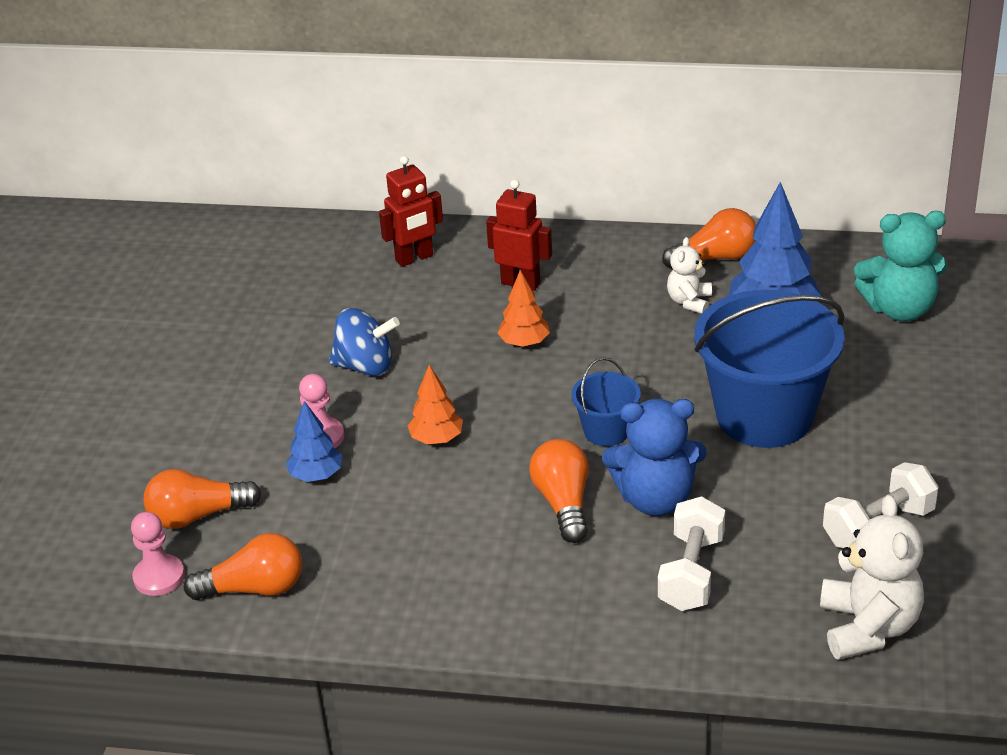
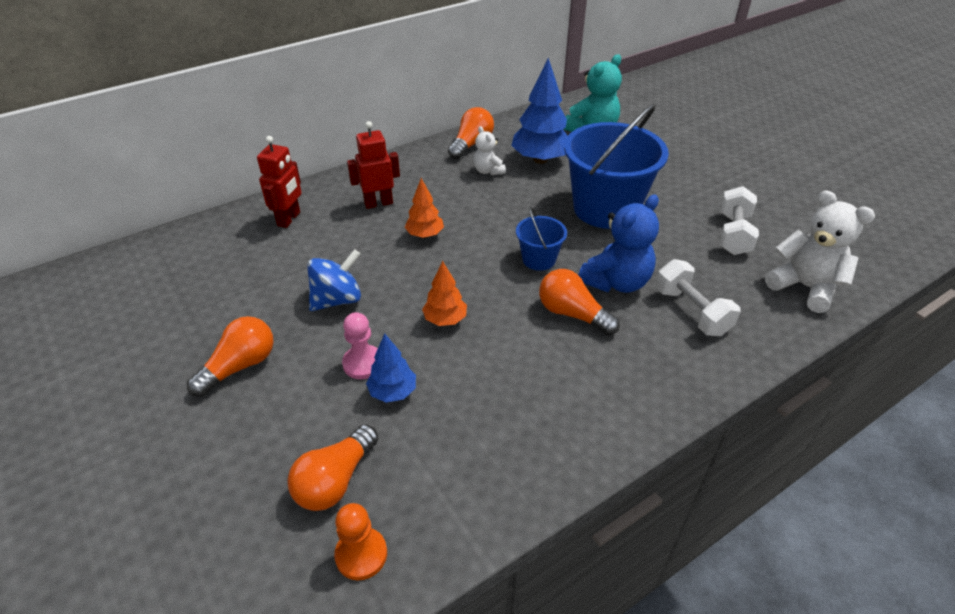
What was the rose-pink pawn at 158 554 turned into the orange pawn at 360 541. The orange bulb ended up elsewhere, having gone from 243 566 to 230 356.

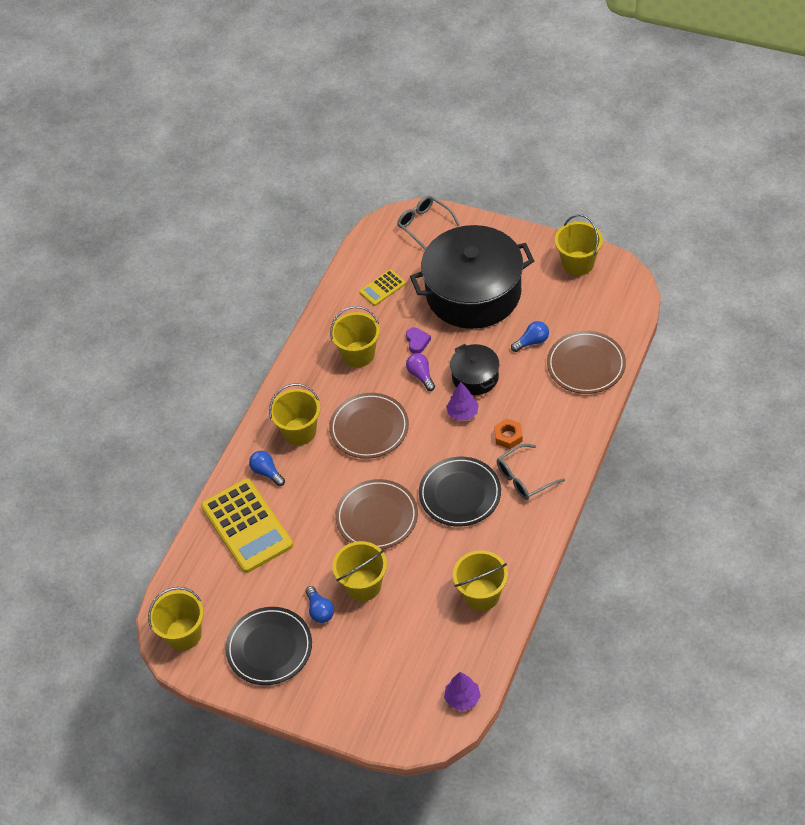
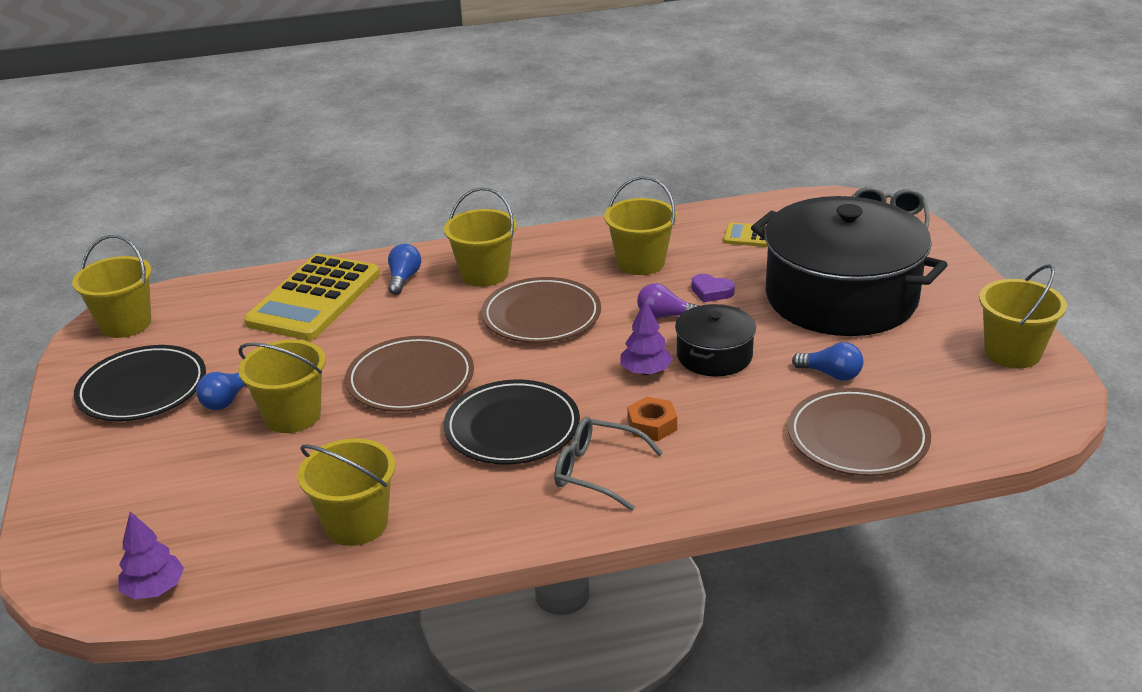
The violet heart at 418 341 ended up facing another way, 75 degrees clockwise from before. The violet bulb at 420 372 ended up facing another way, 105 degrees counterclockwise from before.

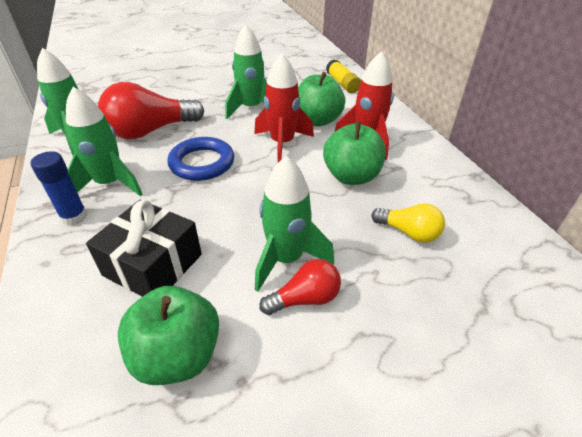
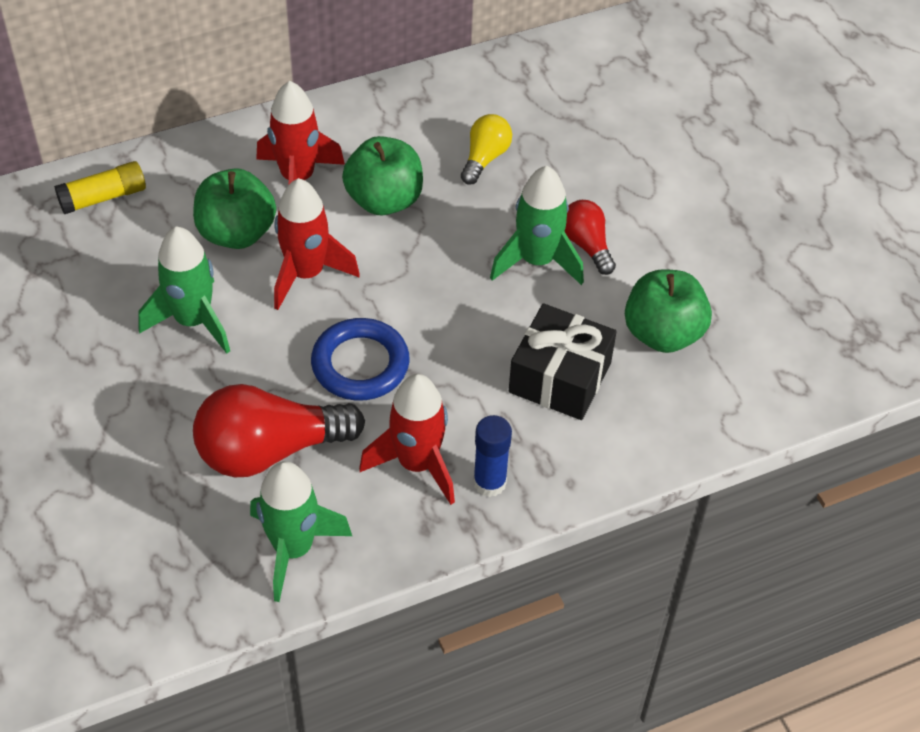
What was the emerald spaceship at 104 141 turned into the red spaceship at 407 439. The red bulb at 151 110 ended up facing another way, 105 degrees clockwise from before.

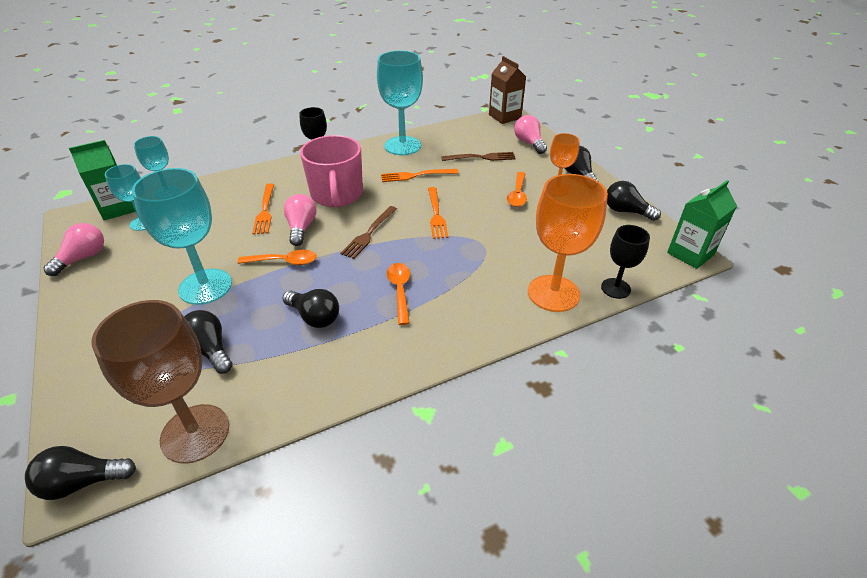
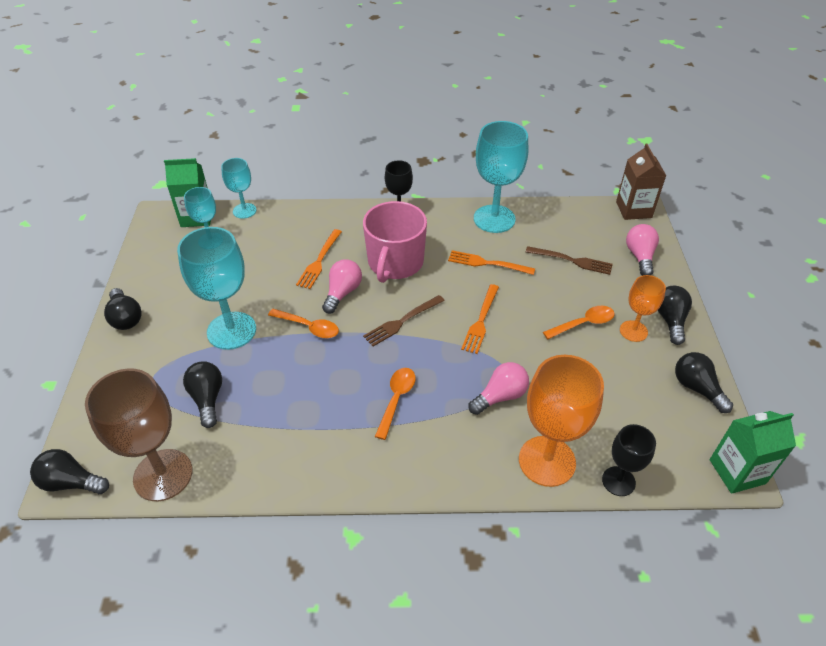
The rose-pink bulb ended up elsewhere, having gone from 73 249 to 499 388. The ebony bulb ended up elsewhere, having gone from 311 308 to 123 309. The orange teaspoon at 517 189 ended up facing another way, 150 degrees counterclockwise from before.

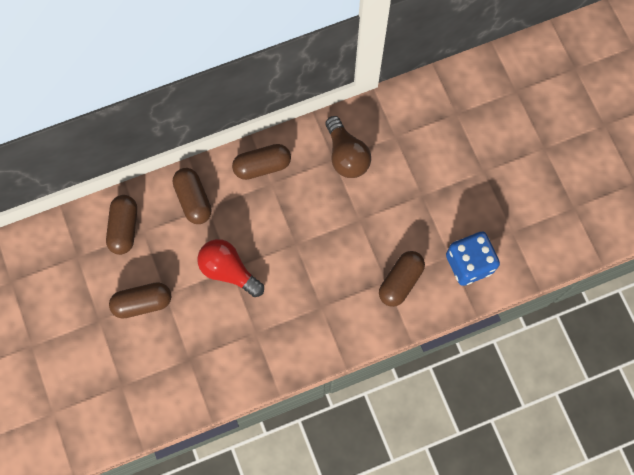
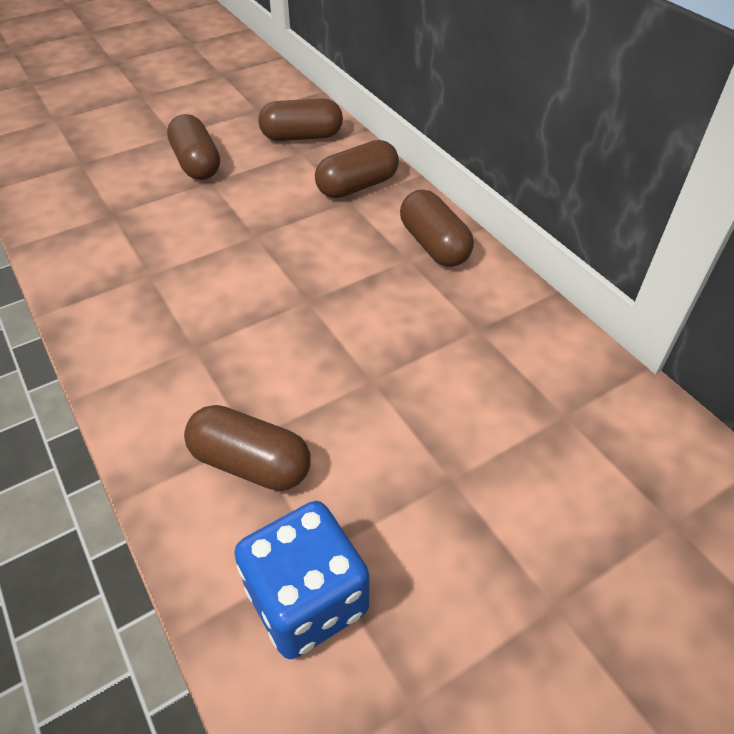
The second view lost the red bulb at 230 268. The second view lost the russet bulb at 348 147.

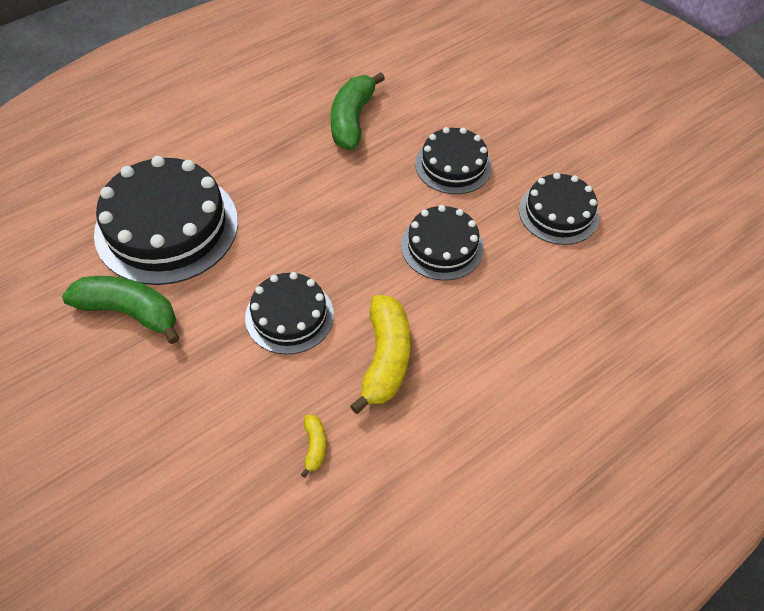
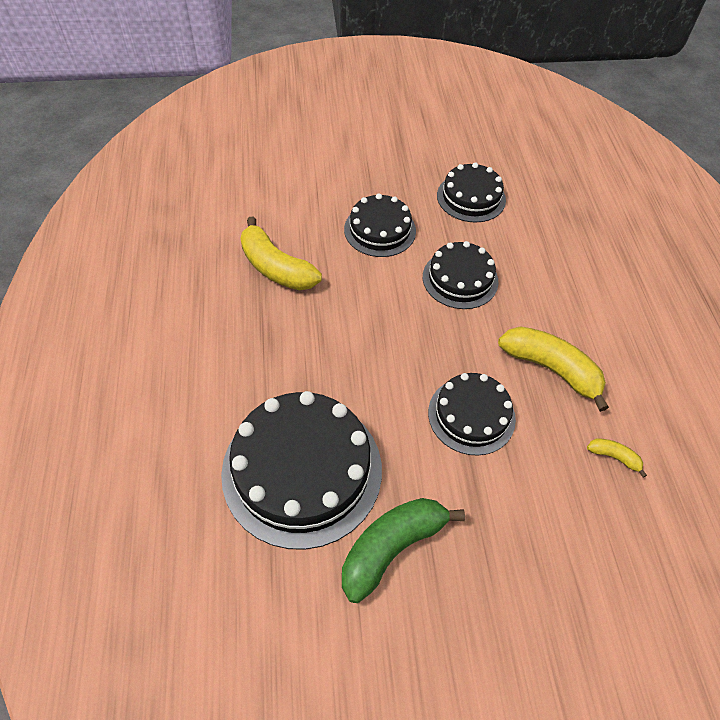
What was the emerald toy banana at 358 111 turned into the golden toy banana at 281 253.

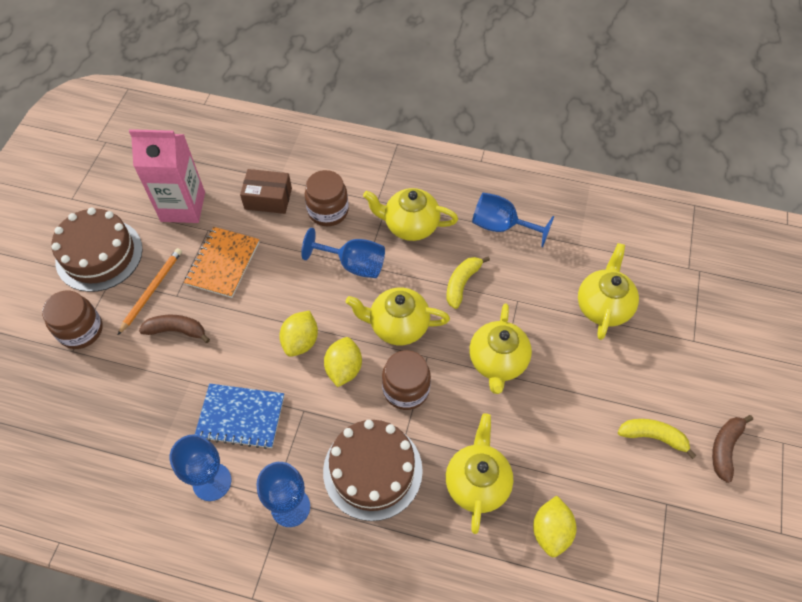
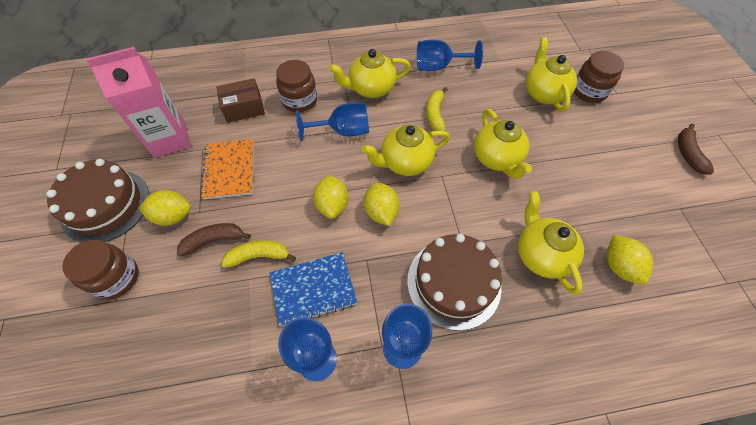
Where the orange lead pencil stood at 150 291, the golden lemon came to stand at 165 208. The russet preserve jar ended up elsewhere, having gone from 406 380 to 599 77. The golden toy banana ended up elsewhere, having gone from 657 439 to 258 254.

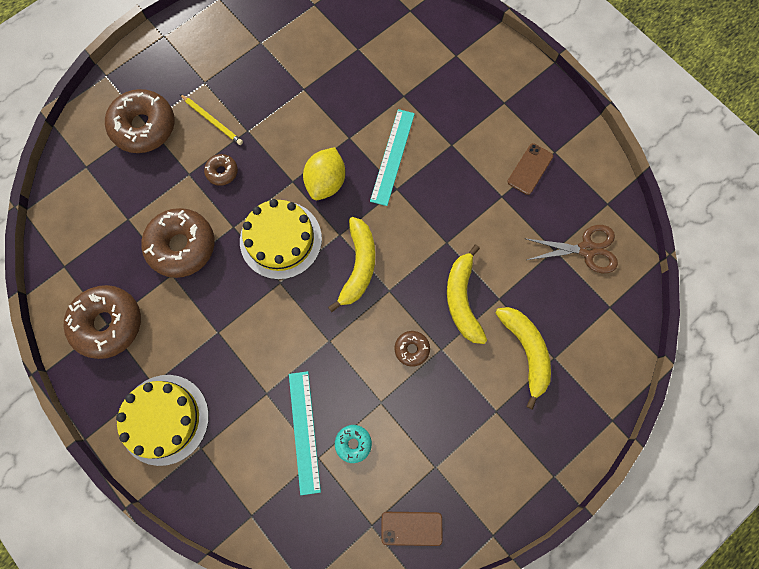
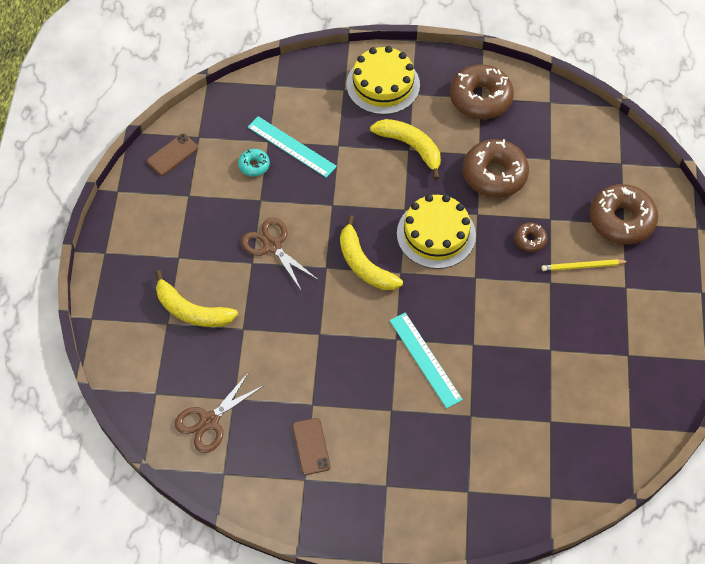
The second view lost the golden lemon at 324 173. Where the russet donut stood at 412 349, the russet pair of scissors came to stand at 280 253. The golden toy banana ended up elsewhere, having gone from 467 294 to 405 149.

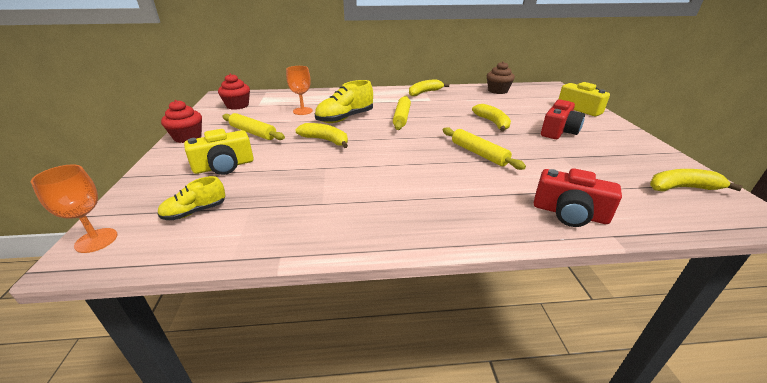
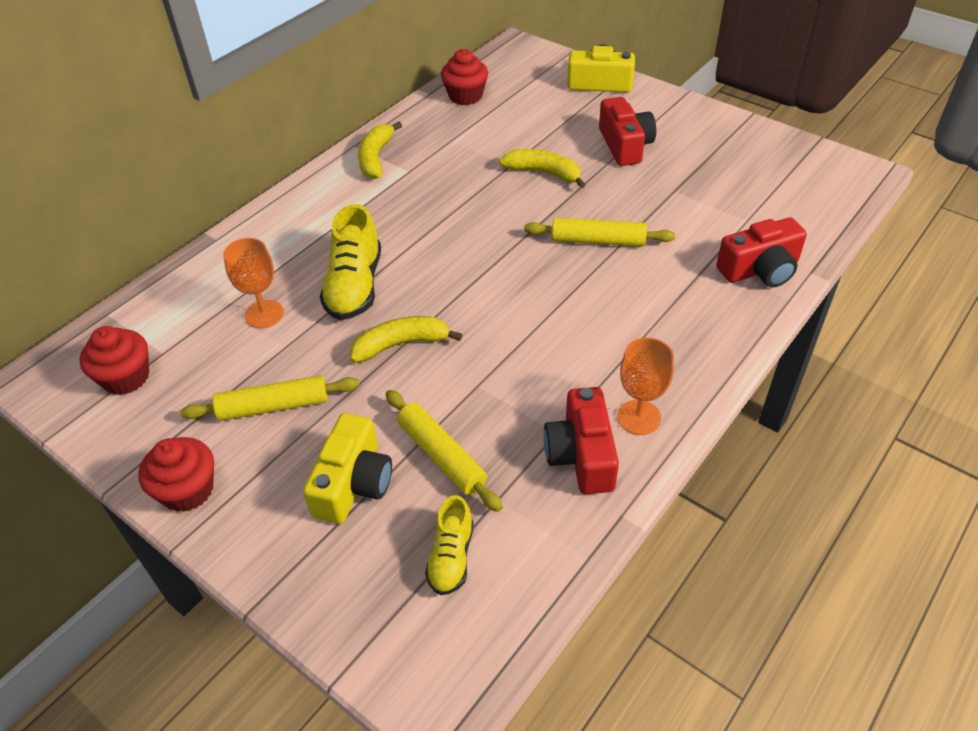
The orange goblet ended up elsewhere, having gone from 74 209 to 645 386. The golden dough roller ended up elsewhere, having gone from 402 113 to 444 451. What was the russet cupcake at 501 77 turned into the red cupcake at 464 77. The second view lost the golden toy banana at 696 180. The second view gained the red camera at 581 440.

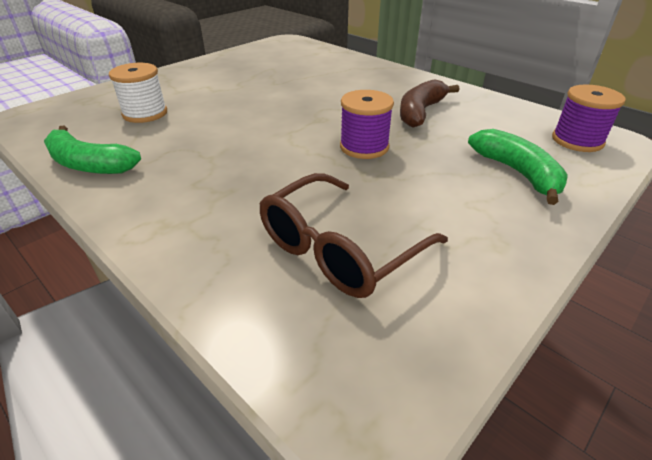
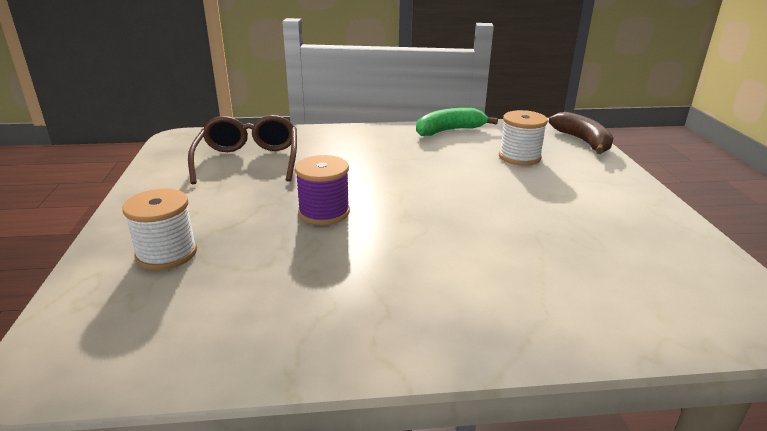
The russet toy banana ended up elsewhere, having gone from 429 103 to 581 133. Where the emerald toy banana stood at 518 167, the snow-white spool came to stand at 159 229. The second view lost the violet spool at 589 118.

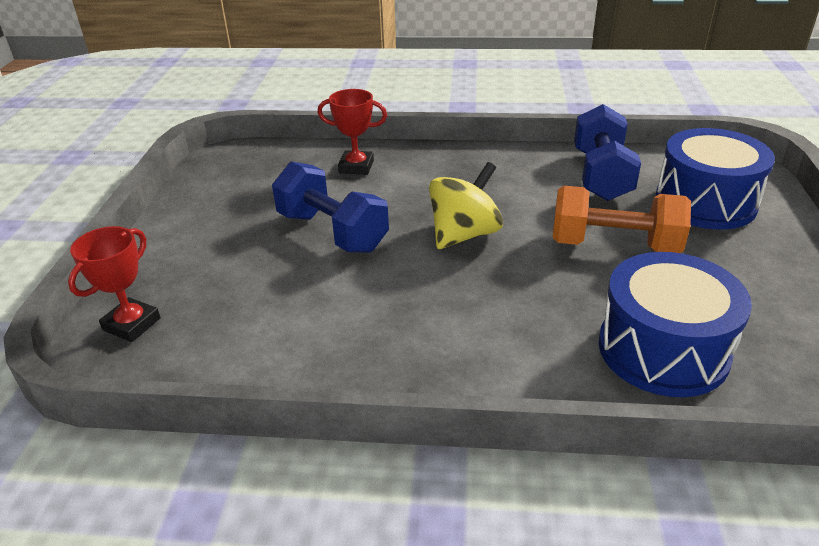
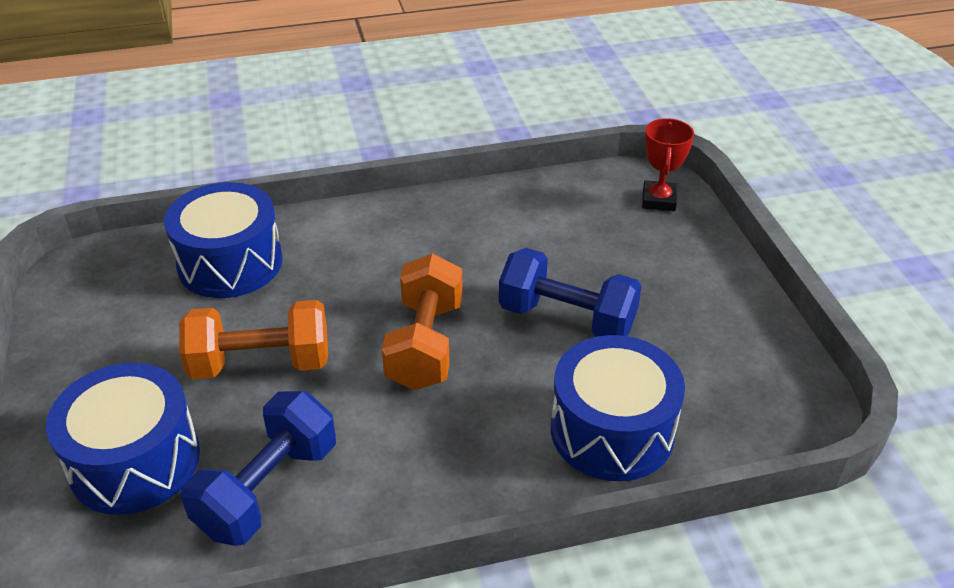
Where the red award cup stood at 352 132, the royal blue toy drum came to stand at 618 408. Where the golden toy top stood at 466 205, the orange hand weight came to stand at 422 322. The royal blue hand weight at 607 152 ended up facing another way, 45 degrees clockwise from before.

